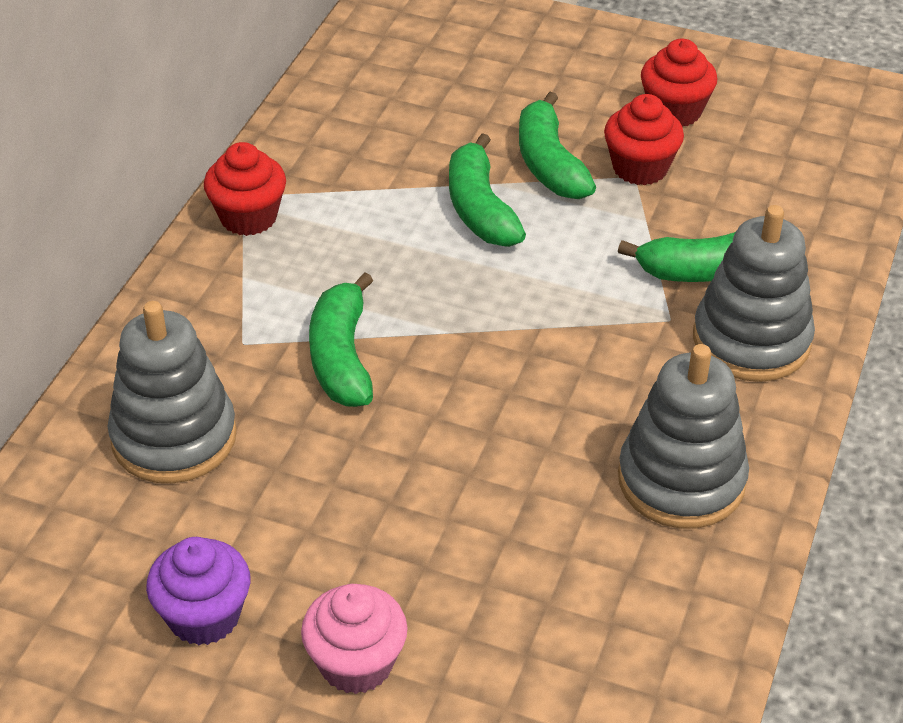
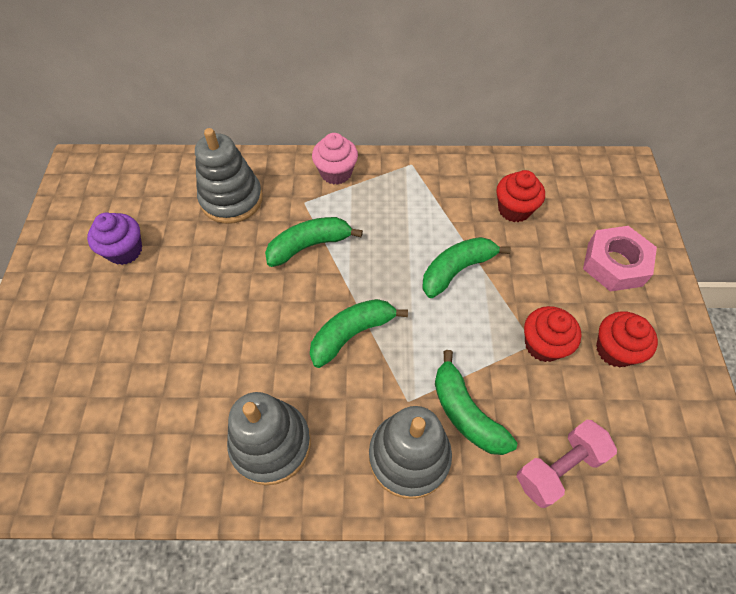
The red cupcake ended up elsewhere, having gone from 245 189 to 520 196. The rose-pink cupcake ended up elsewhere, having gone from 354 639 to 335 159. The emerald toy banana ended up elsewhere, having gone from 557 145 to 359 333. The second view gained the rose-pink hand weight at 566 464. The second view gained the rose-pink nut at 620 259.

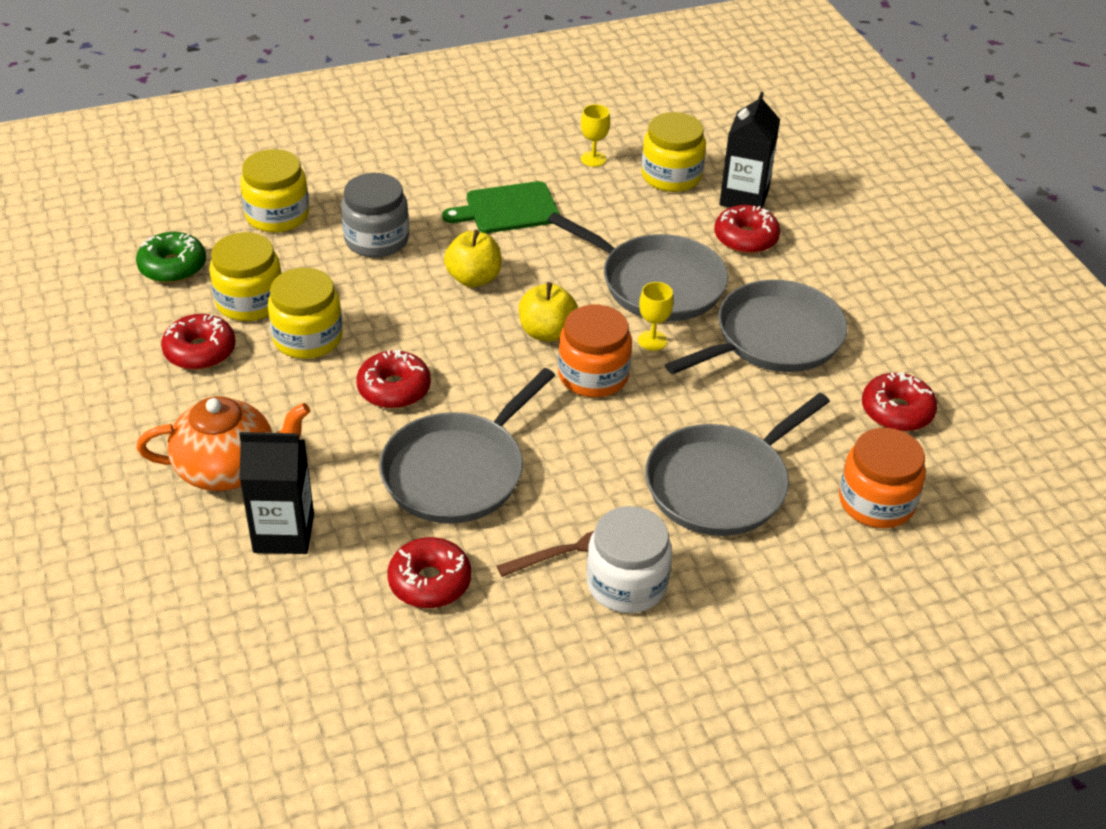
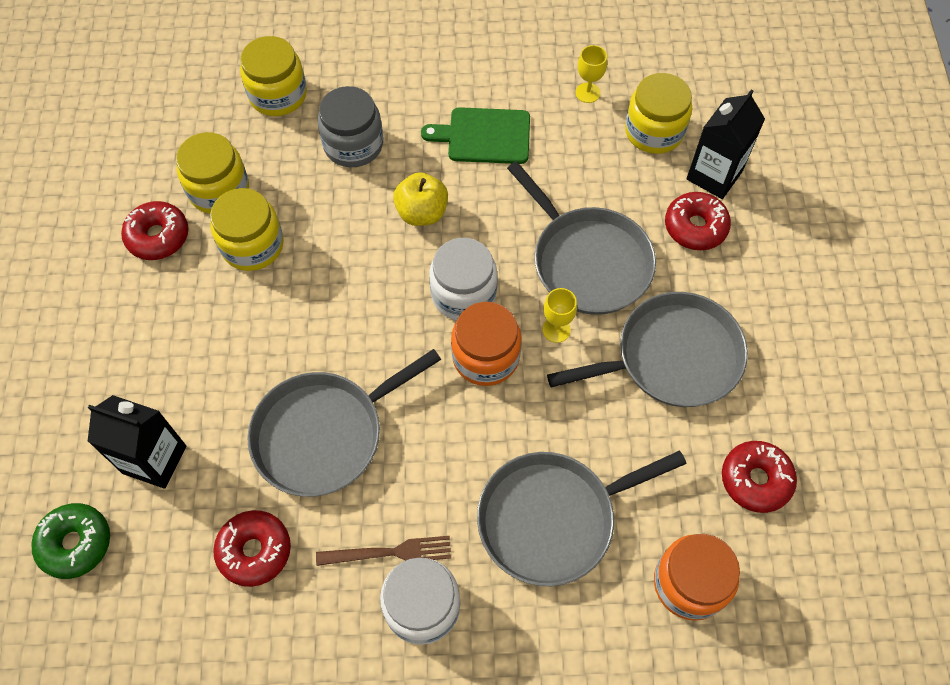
The emerald donut ended up elsewhere, having gone from 171 257 to 70 541. The second view lost the orange china teapot at 223 443. The second view lost the red donut at 393 379. Where the golden apple fruit stood at 548 312, the snow-white preserve jar came to stand at 463 279.

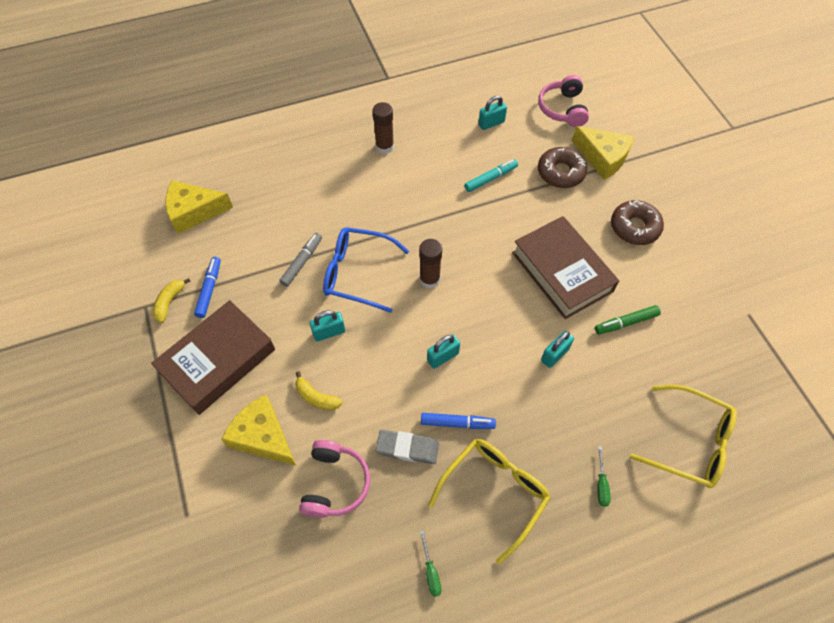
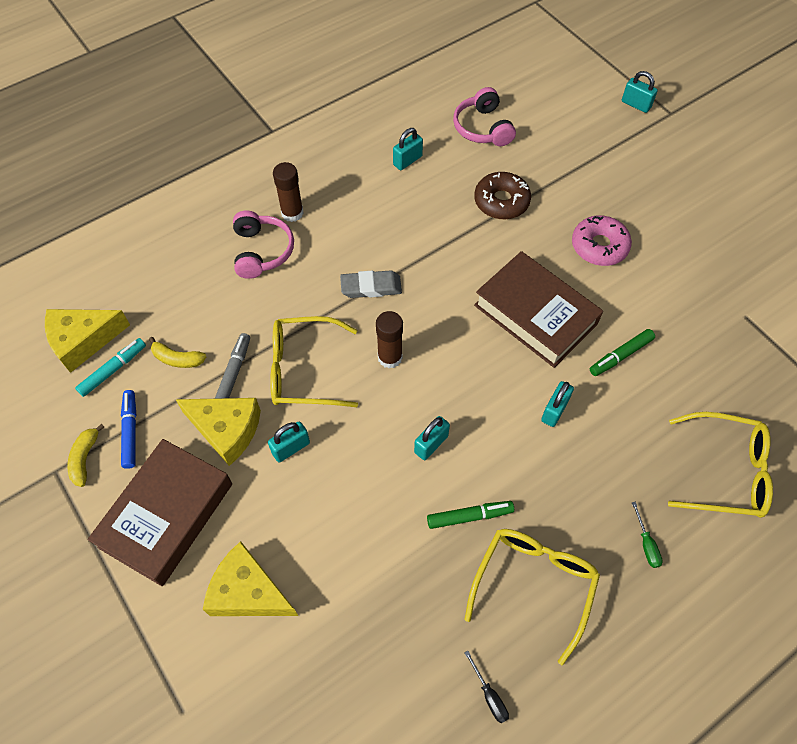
The golden toy banana ended up elsewhere, having gone from 319 390 to 177 352. The rose-pink headphones ended up elsewhere, having gone from 334 479 to 263 244. What was the royal blue eyeglasses at 366 270 turned into the golden eyeglasses at 314 361. The grey eraser ended up elsewhere, having gone from 407 447 to 371 284. What was the emerald flat screwdriver at 431 563 turned into the ebony flat screwdriver at 487 687. What was the royal blue marker at 458 421 turned into the emerald marker at 470 515. The aqua marker ended up elsewhere, having gone from 491 175 to 110 367. The golden piece of cheese ended up elsewhere, having gone from 603 153 to 218 432. What was the russet donut at 637 222 turned into the rose-pink donut at 602 240. The second view gained the aqua lock at 640 92.

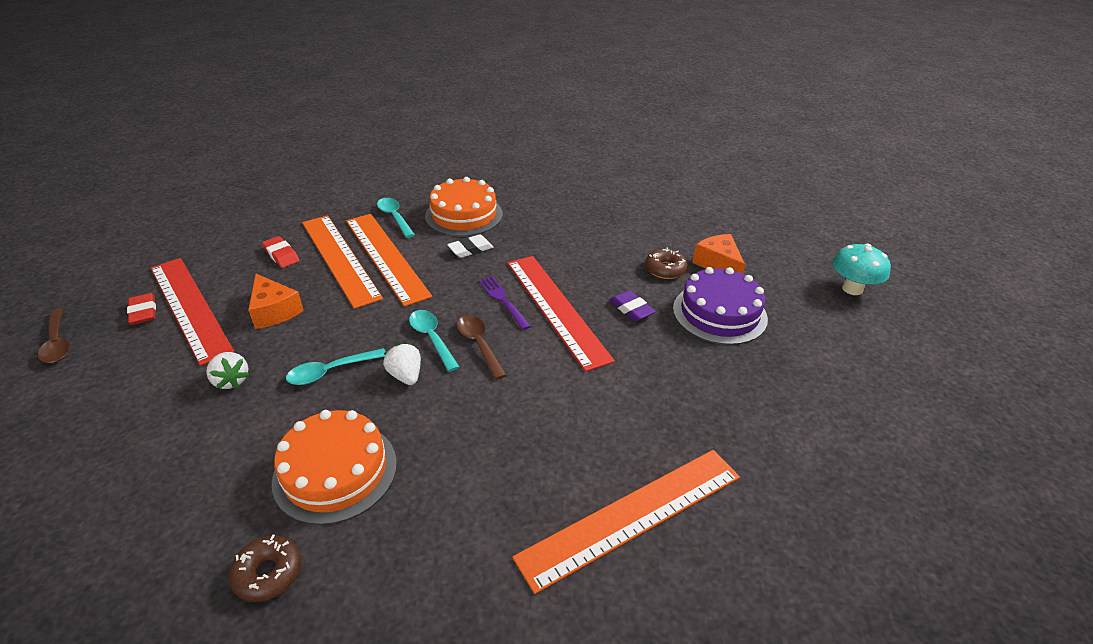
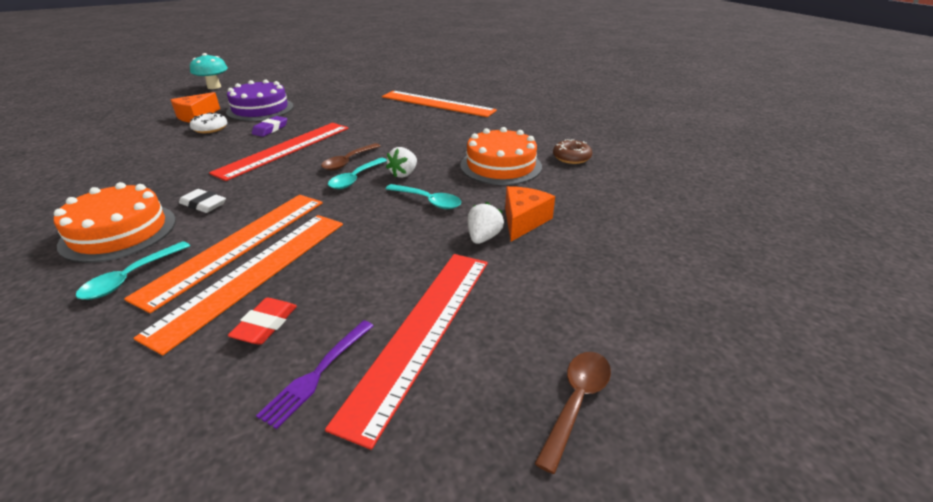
The second view lost the red eraser at 141 309. The orange piece of cheese ended up elsewhere, having gone from 276 301 to 530 214. The violet table fork ended up elsewhere, having gone from 504 303 to 315 374. What was the russet donut at 666 263 turned into the snow-white donut at 209 122.

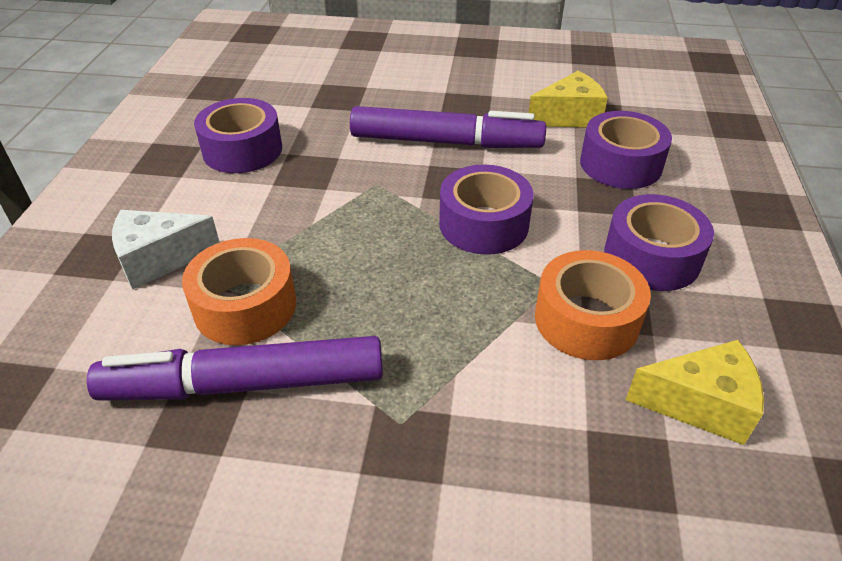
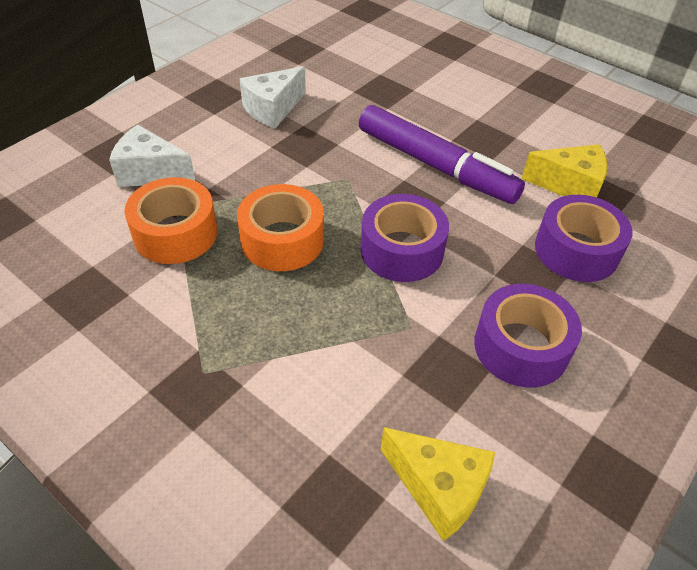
The second view lost the violet marker at 235 368. Where the violet tape stood at 238 135, the snow-white piece of cheese came to stand at 273 97. The orange tape ended up elsewhere, having gone from 593 305 to 280 227.

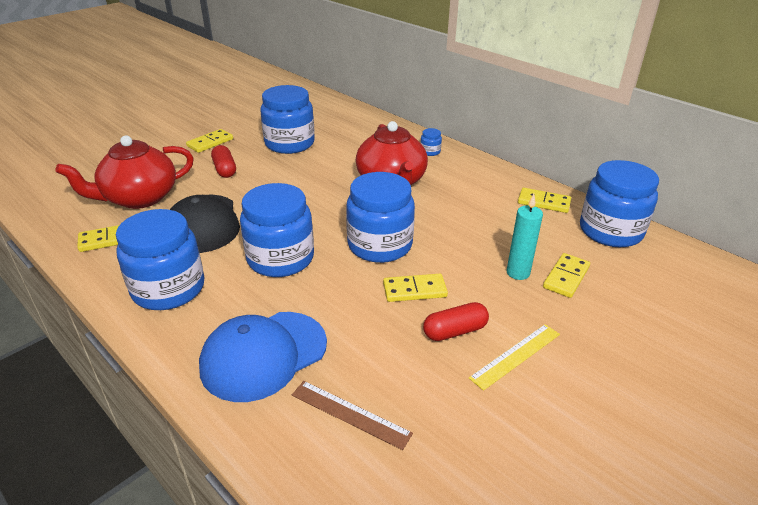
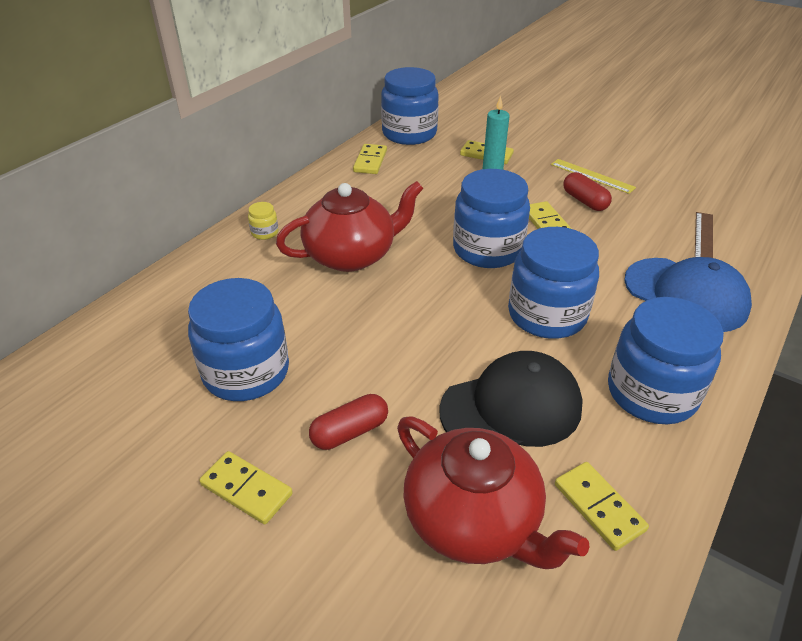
What was the royal blue preserve jar at 431 142 turned into the golden preserve jar at 263 221.

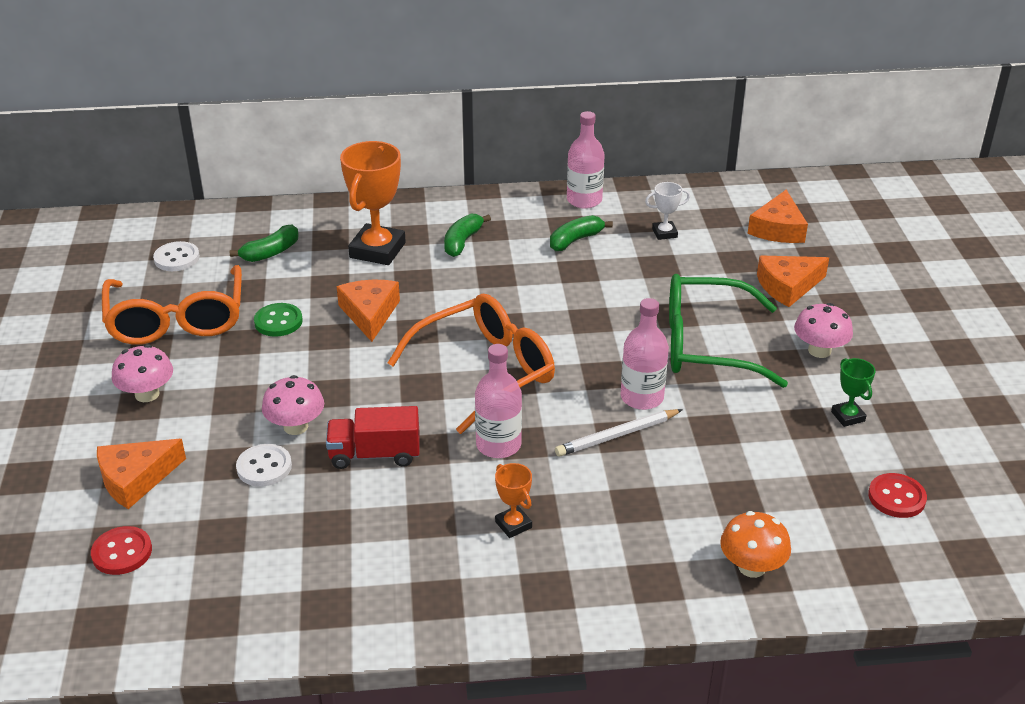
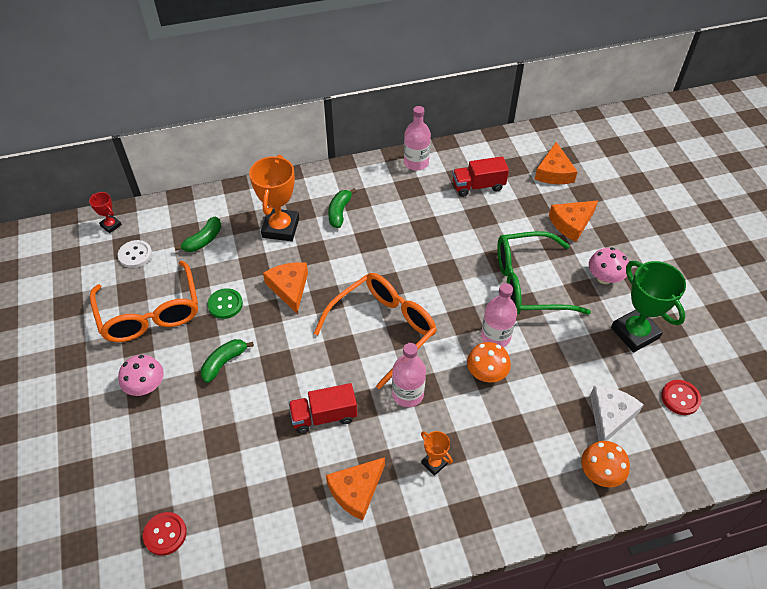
The orange piece of cheese ended up elsewhere, having gone from 141 474 to 355 489. The second view lost the snow-white shirt button at 264 465. The second view lost the rose-pink mushroom at 293 405. The emerald toy banana ended up elsewhere, having gone from 581 233 to 227 361. Where the snow-white lead pencil stood at 619 433, the orange mushroom came to stand at 489 362. Where the snow-white award cup stood at 667 211, the red truck came to stand at 480 176. The size of the emerald award cup at 853 392 changed by a factor of 2.06. The second view gained the red award cup at 105 212. The second view gained the snow-white piece of cheese at 617 413.

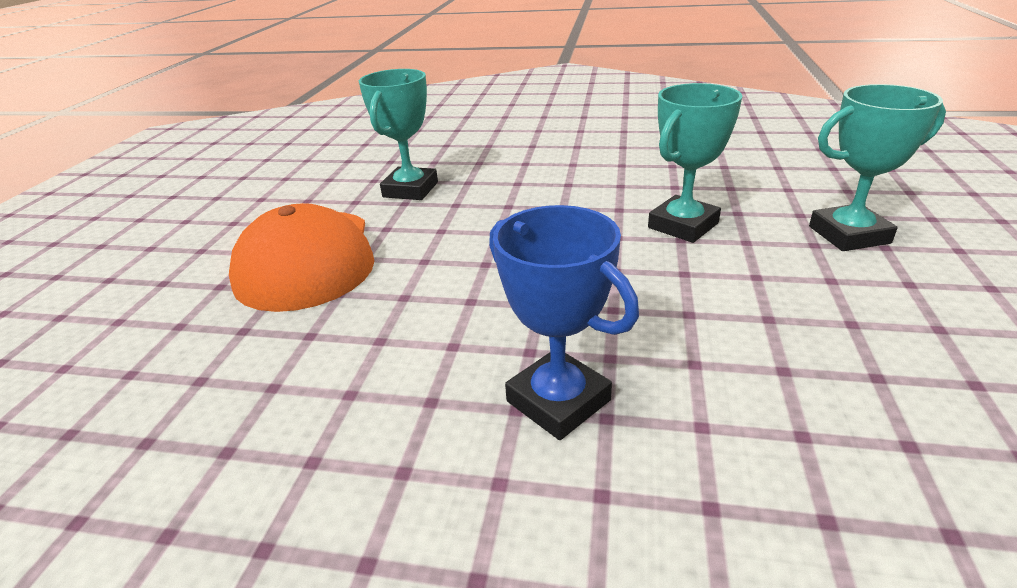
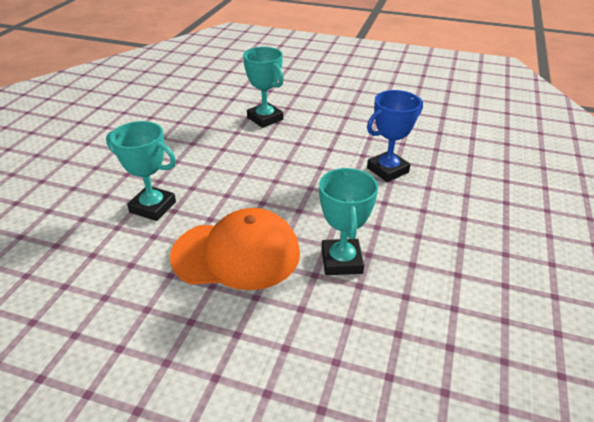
The aqua award cup ended up elsewhere, having gone from 877 167 to 348 221.

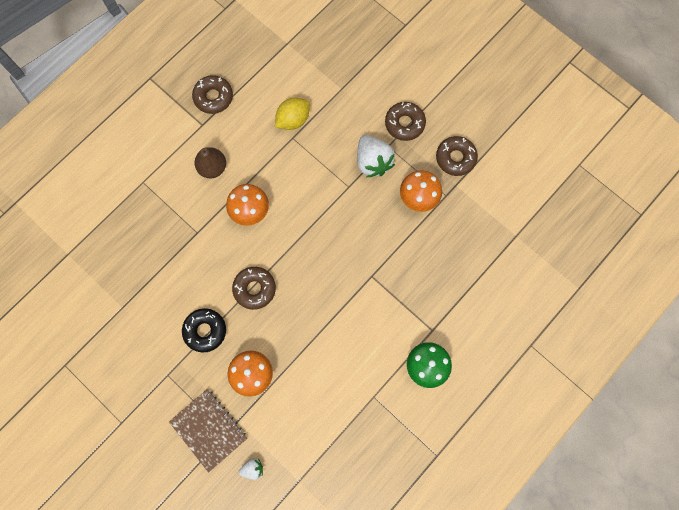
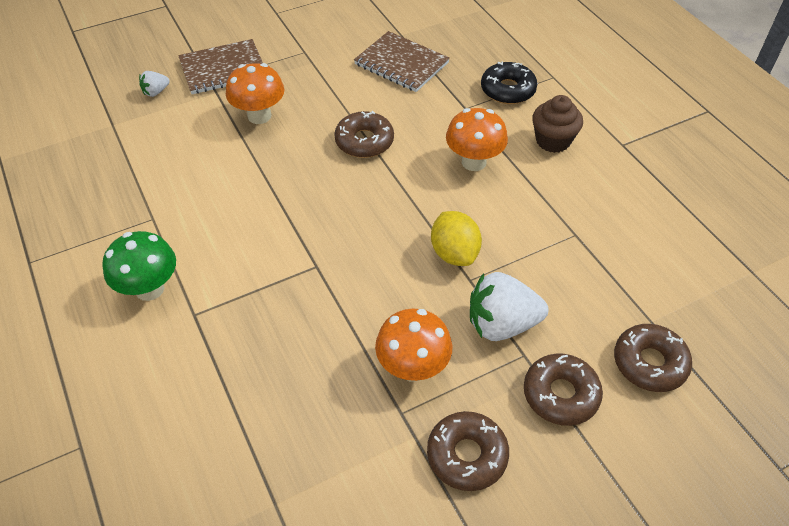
The ebony donut ended up elsewhere, having gone from 204 330 to 509 83. The russet donut ended up elsewhere, having gone from 212 94 to 653 358. Where the russet toy pear stood at 210 162, the russet cupcake came to stand at 557 124. The snow-white berry at 251 469 ended up facing another way, 45 degrees clockwise from before. The golden lemon ended up elsewhere, having gone from 292 114 to 456 238. The second view gained the russet exercise book at 402 61.

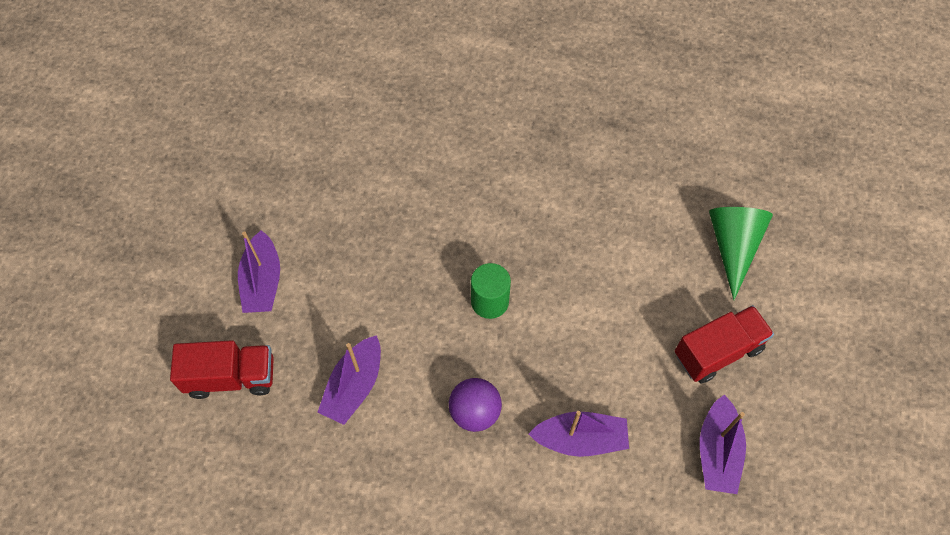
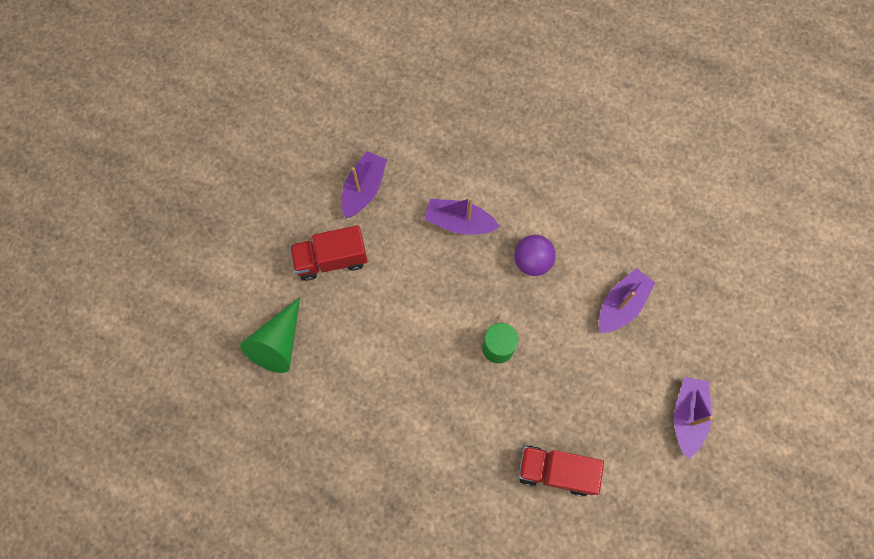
The red truck ended up elsewhere, having gone from 222 369 to 561 471.

